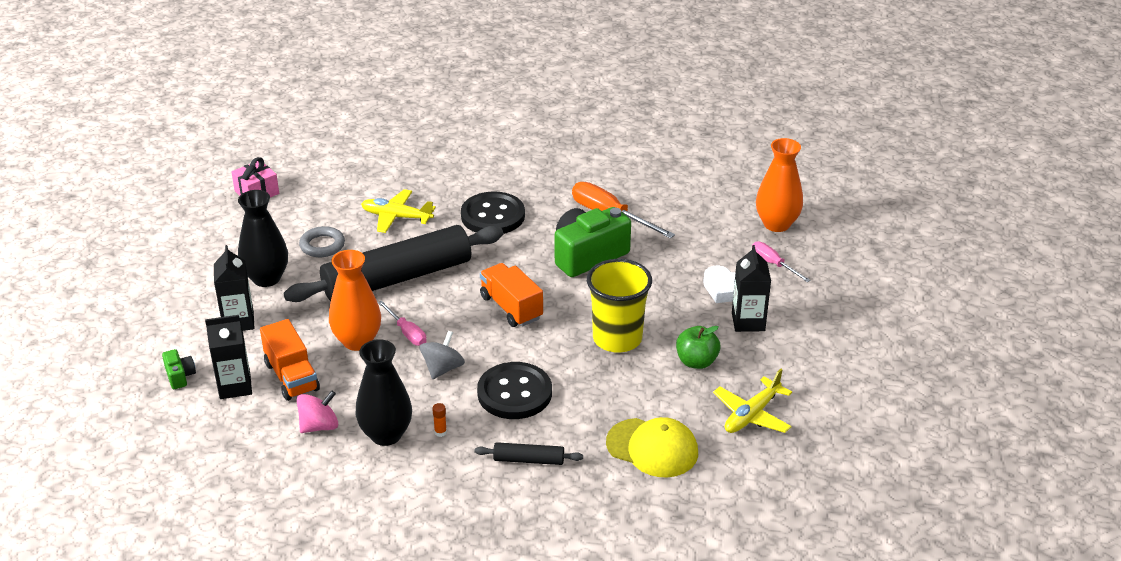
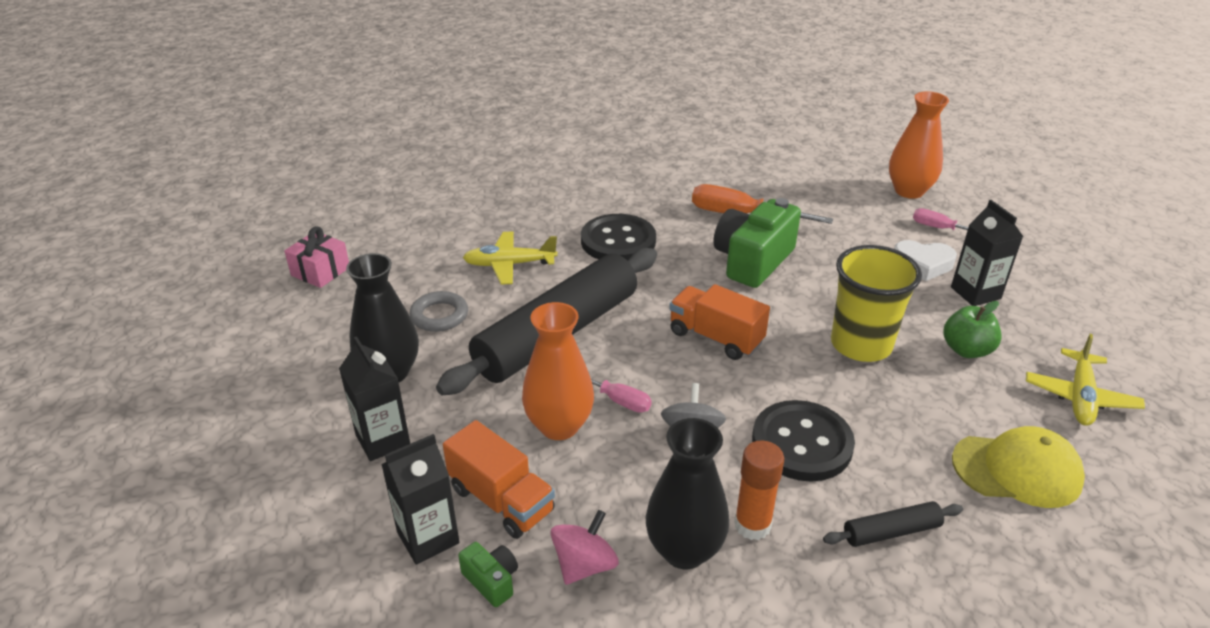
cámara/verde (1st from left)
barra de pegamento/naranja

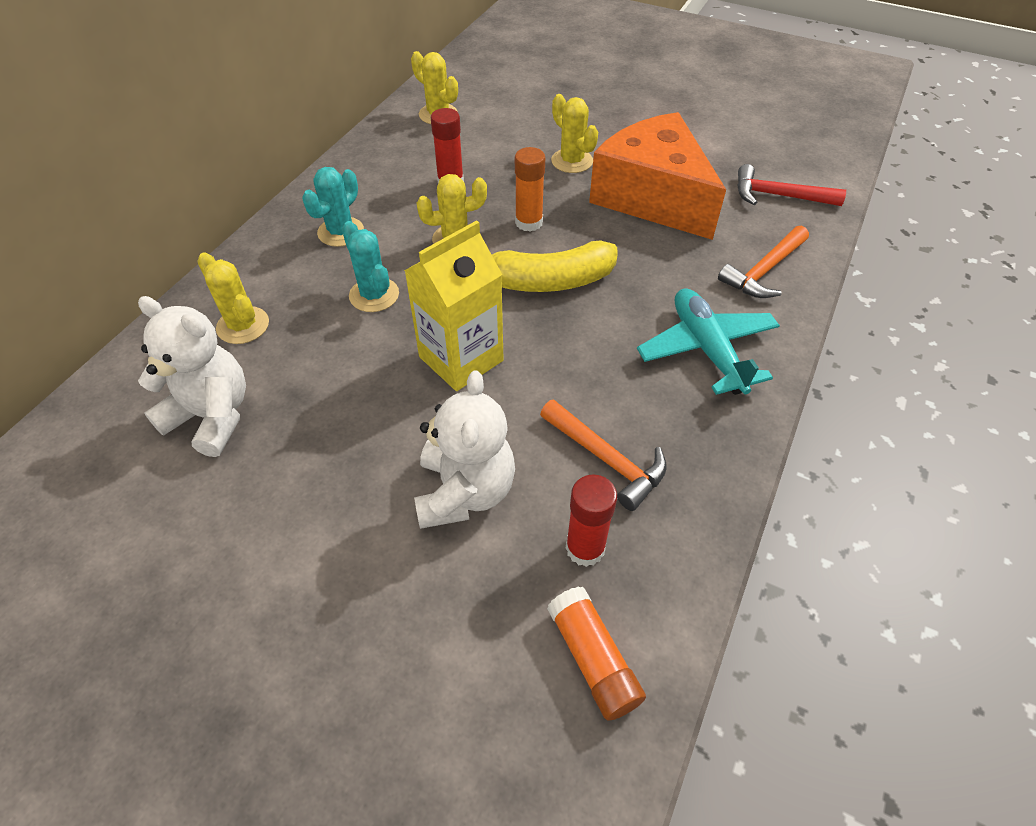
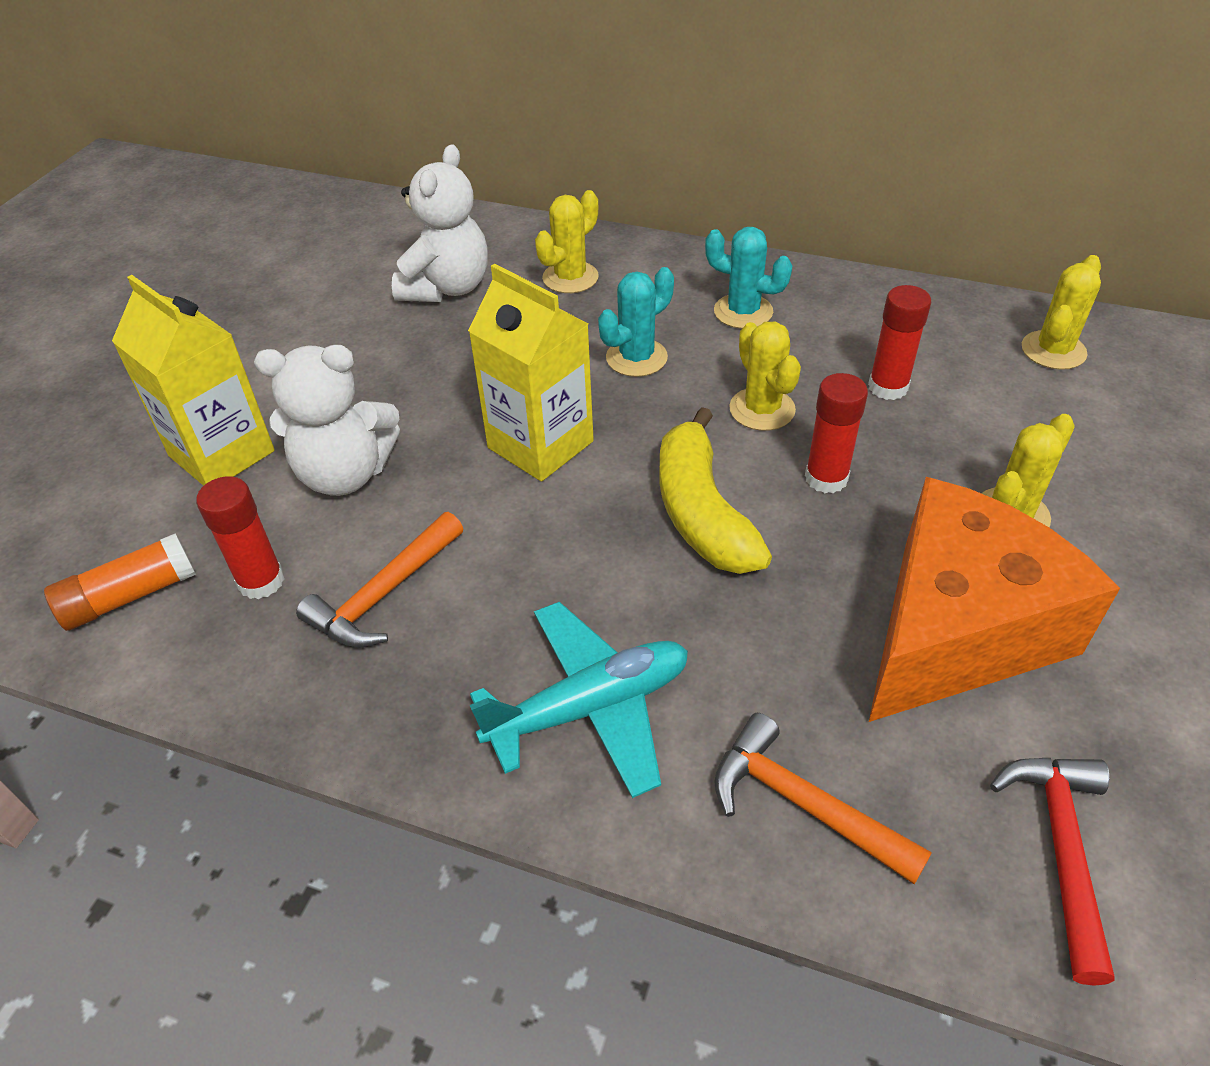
barra de pegamento/rojo (2nd from left)
cartón de leche/amarillo (1st from left)

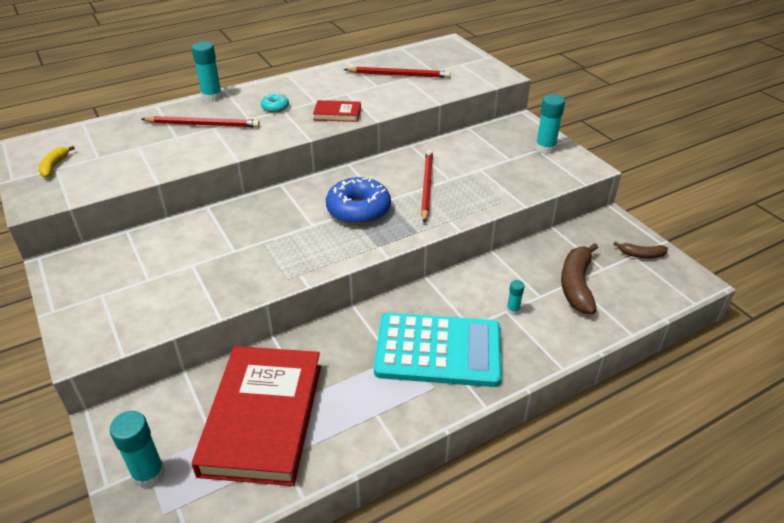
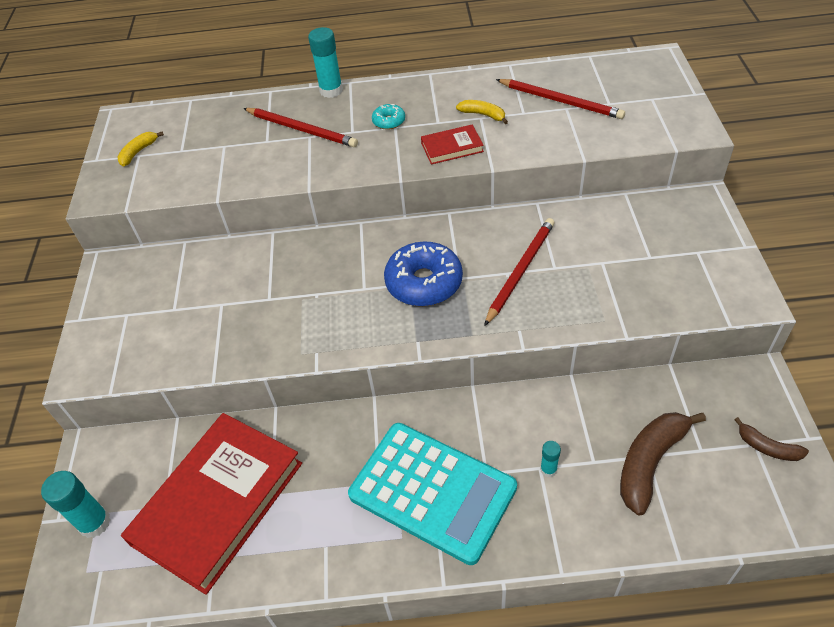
barra de pegamento/turquesa (4th from left in the first image)
libro/rojo (2nd from left)
plátano/amarillo (2nd from left)

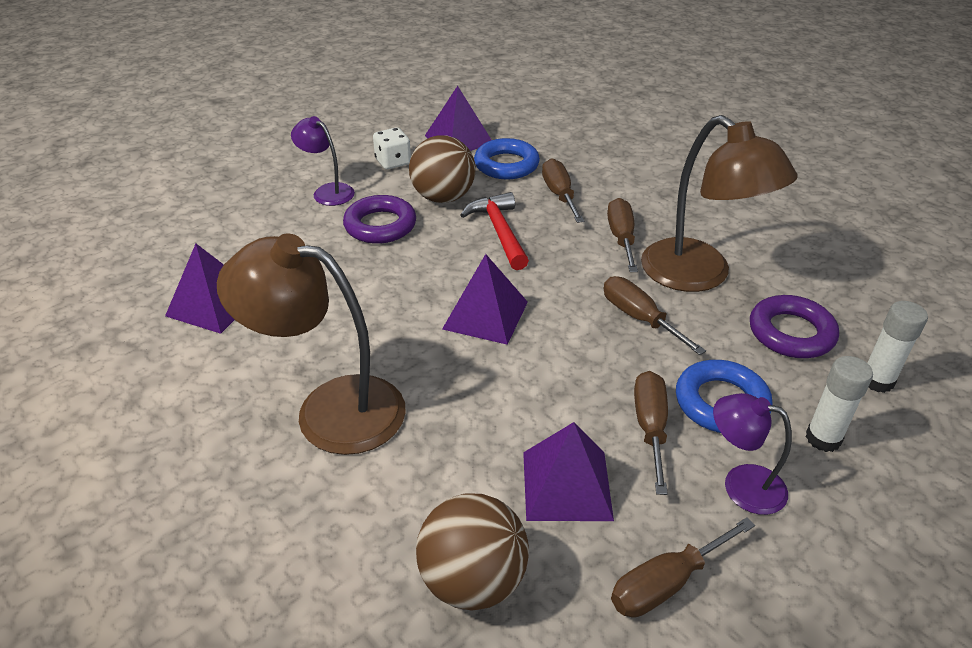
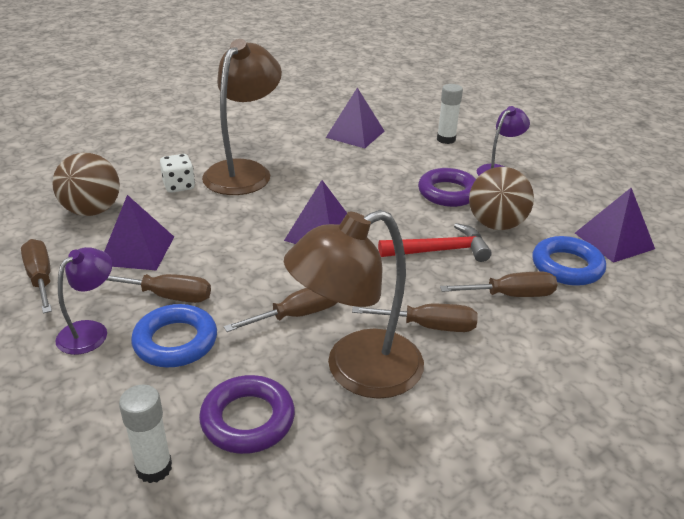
dado/blanco
barra de pegamento/blanco (2nd from left)

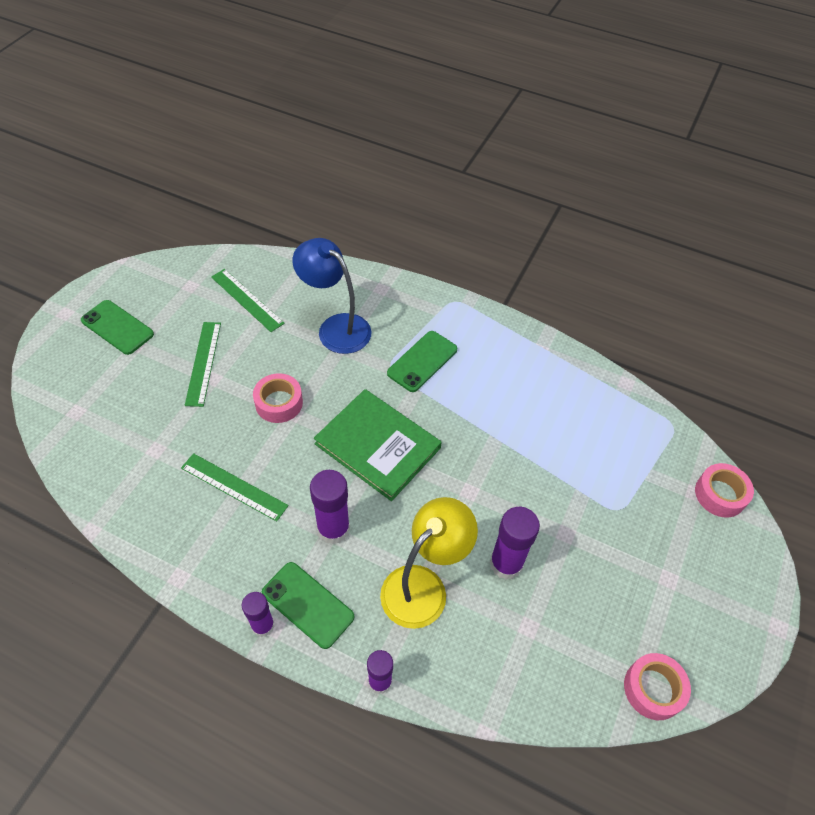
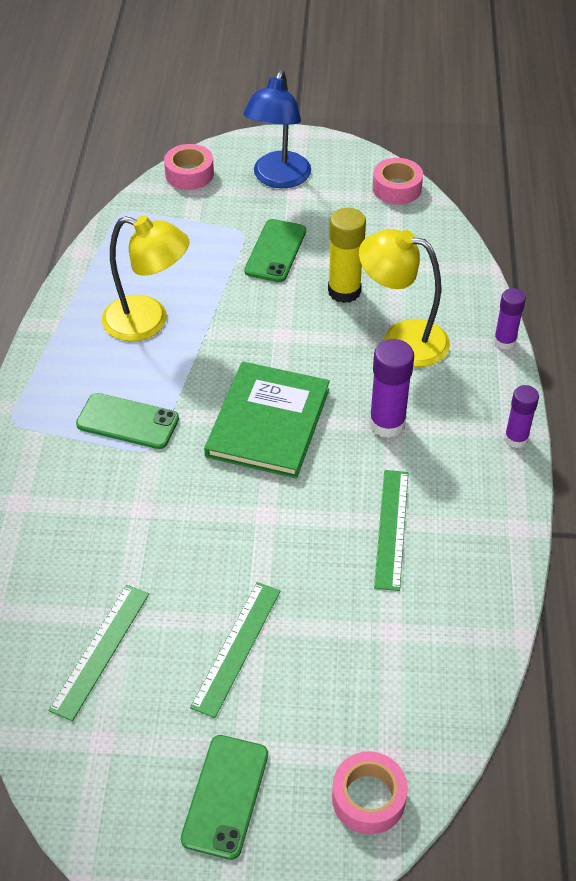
lámpara/azul
regla/verde (2nd from left)
cinta adhesiva/rosa (2nd from left)
barra de pegamento/amarillo
móvil/verde (3rd from left)
lámpara/amarillo (1st from left)

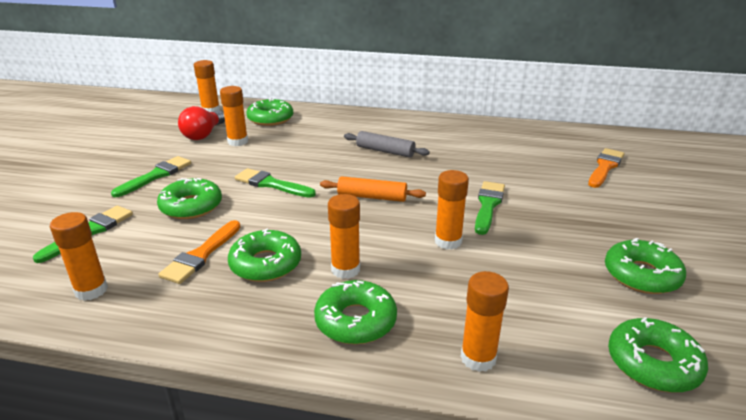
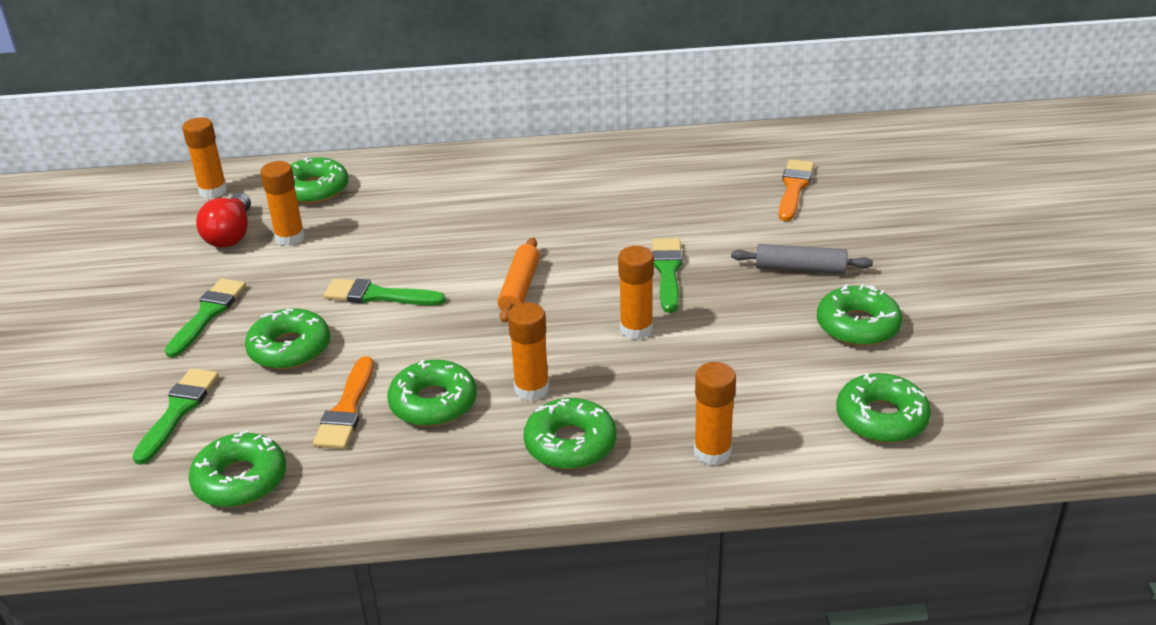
rodillo/gris
rodillo/naranja
rosquilla/verde (1st from left)

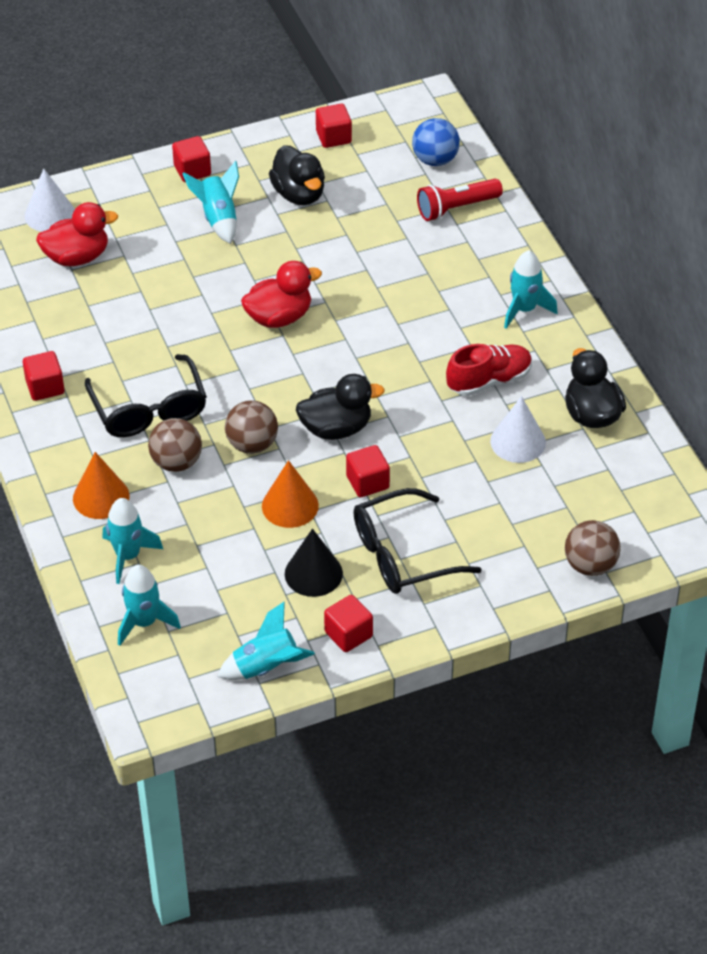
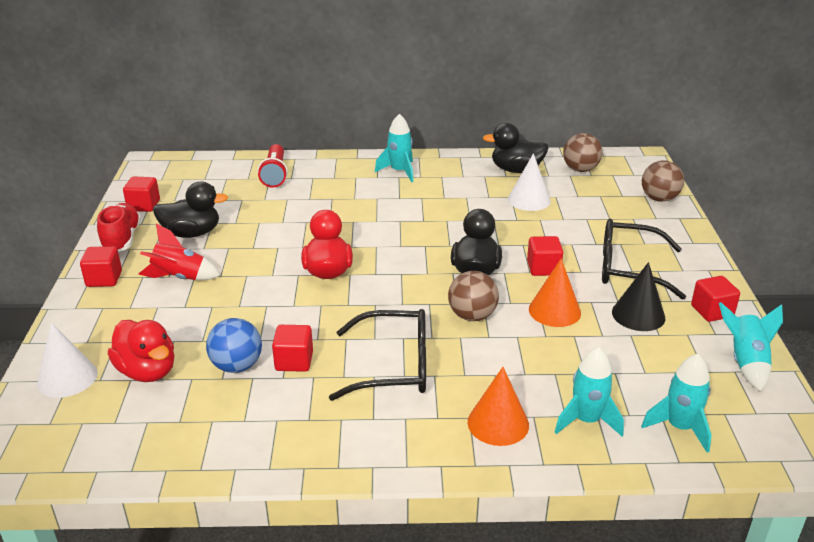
pelota/azul
cohete/rojo
pato/rojo (1st from left)
zapato/rojo
cubo/rojo (3rd from left)
pelota/marrón (2nd from left)
gafas/negro (2nd from left)

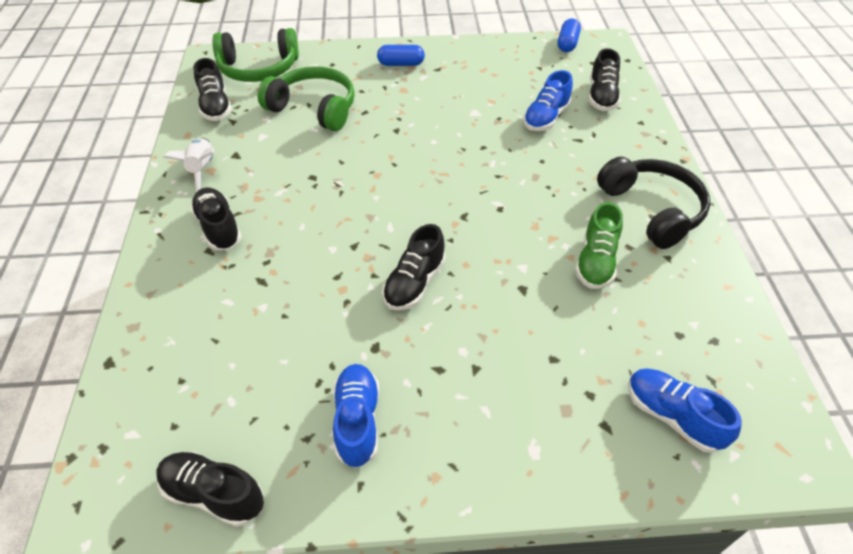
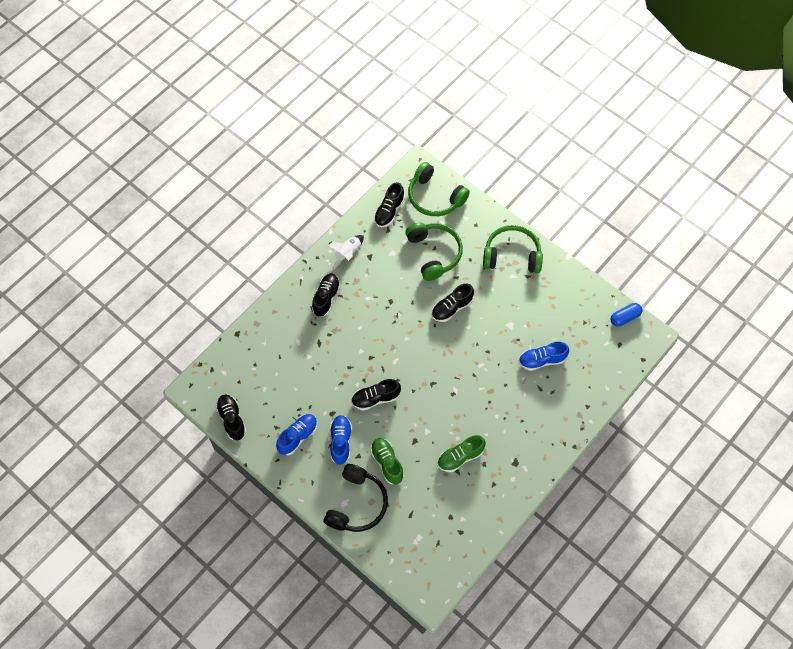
auriculares/verde (3rd from left)
zapato/negro (5th from left)
auriculares/negro
zapato/azul (2nd from left)
zapato/verde (1st from left)

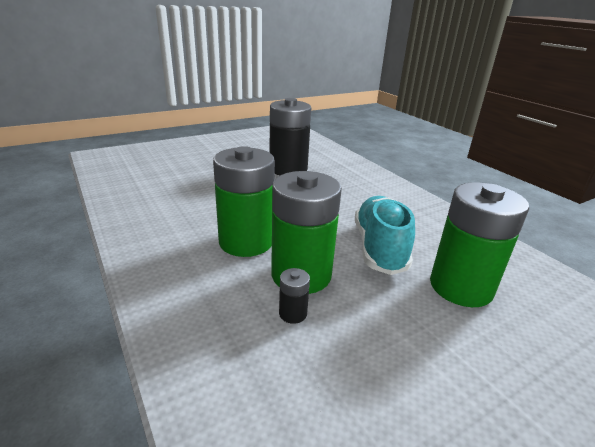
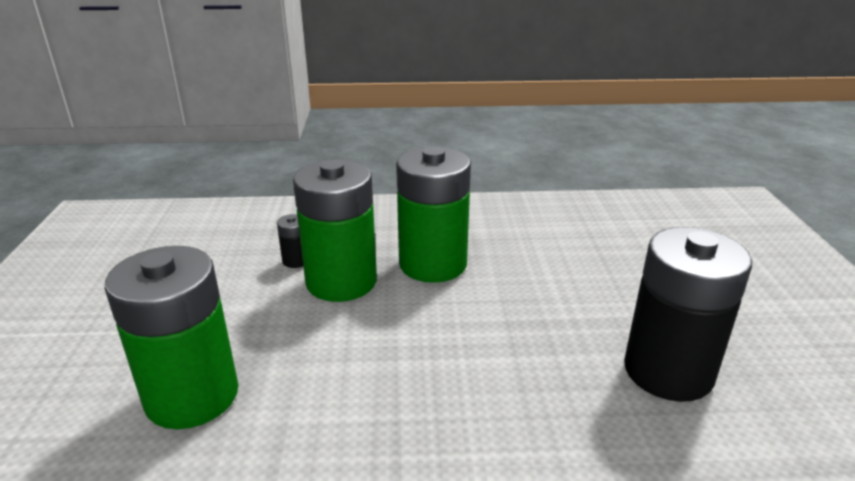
zapato/turquesa

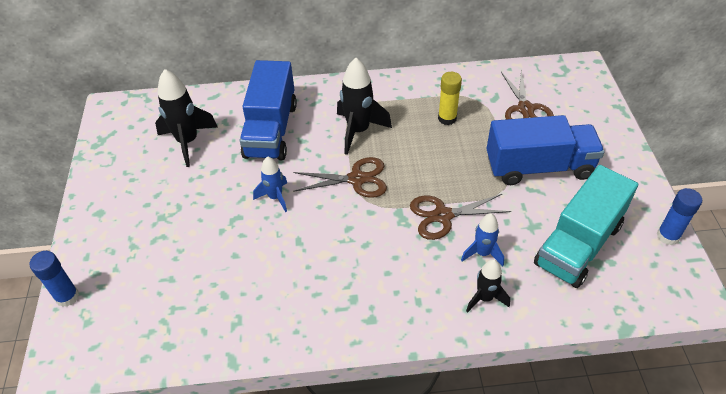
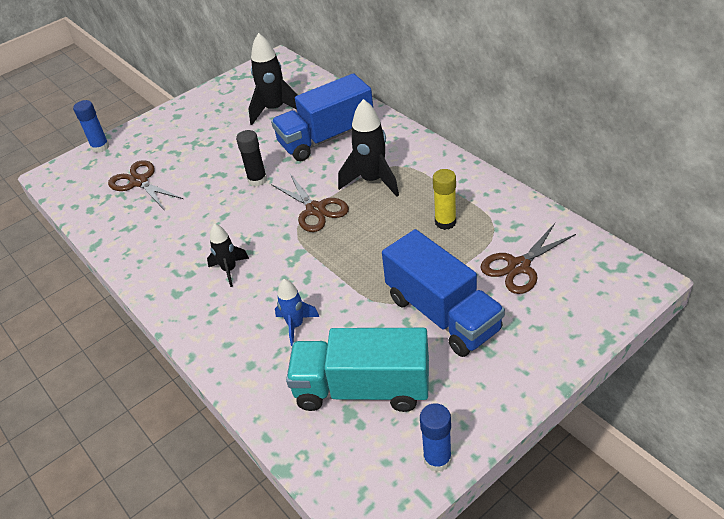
barra de pegamento/negro
tijeras/marrón (1st from left)
cohete/negro (1st from left)

